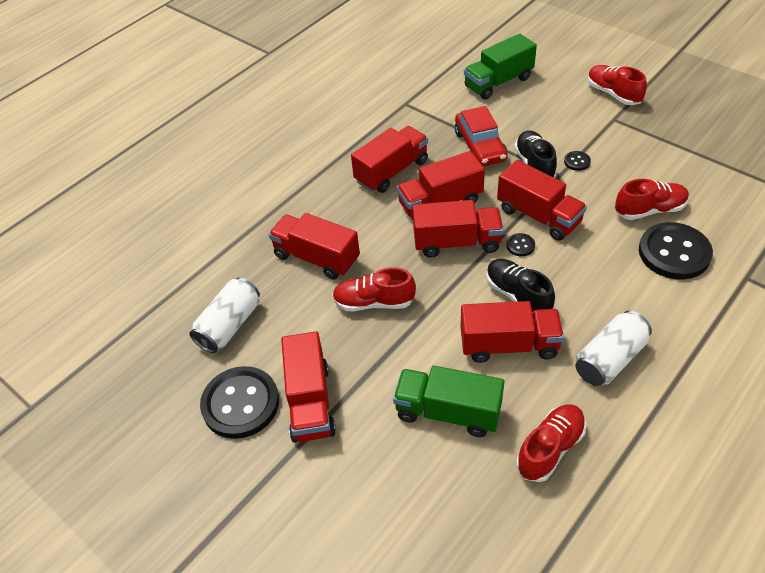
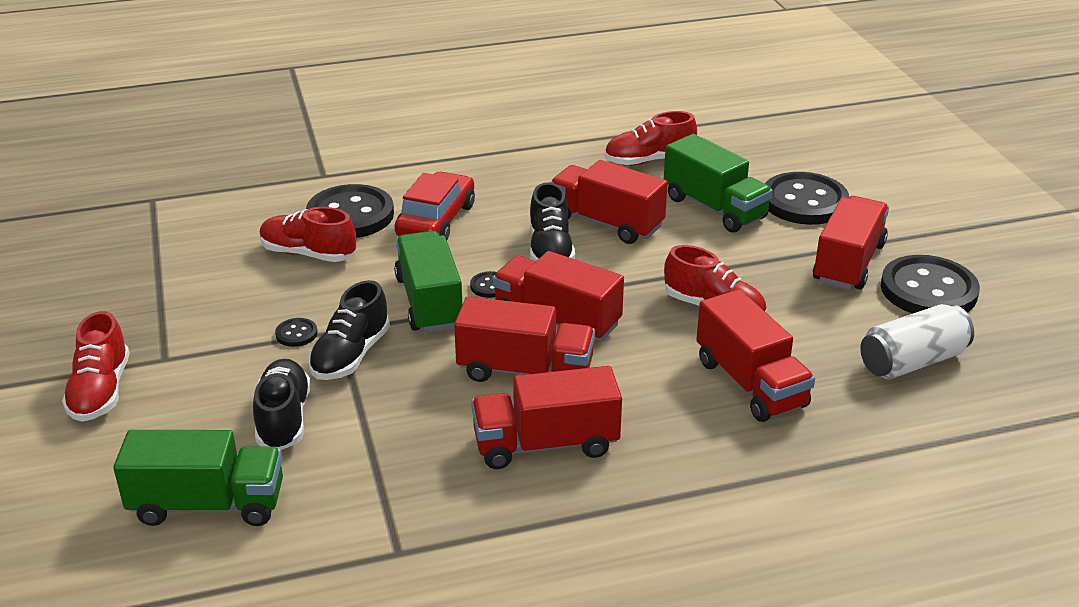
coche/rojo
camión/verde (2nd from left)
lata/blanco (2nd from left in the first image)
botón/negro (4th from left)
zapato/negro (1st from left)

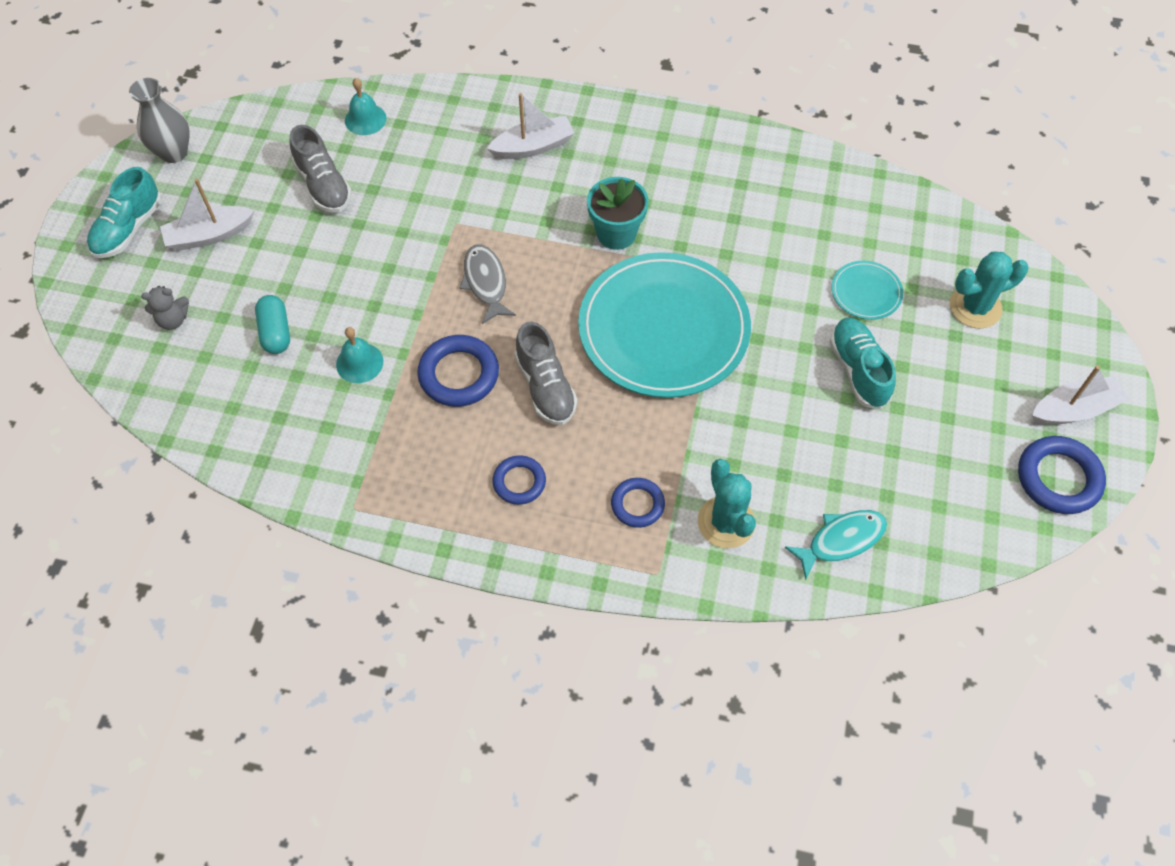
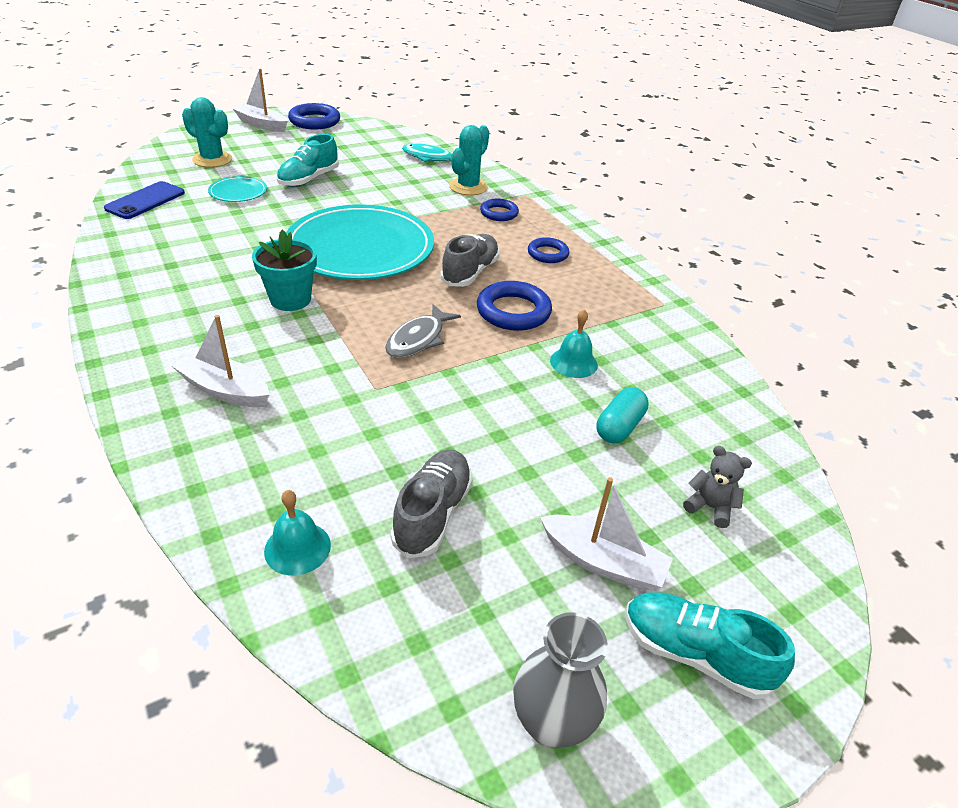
zapato/turquesa (2nd from left)
móvil/azul

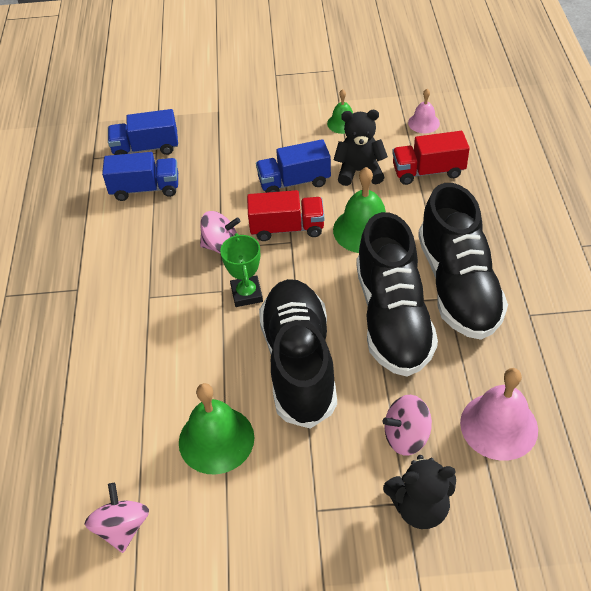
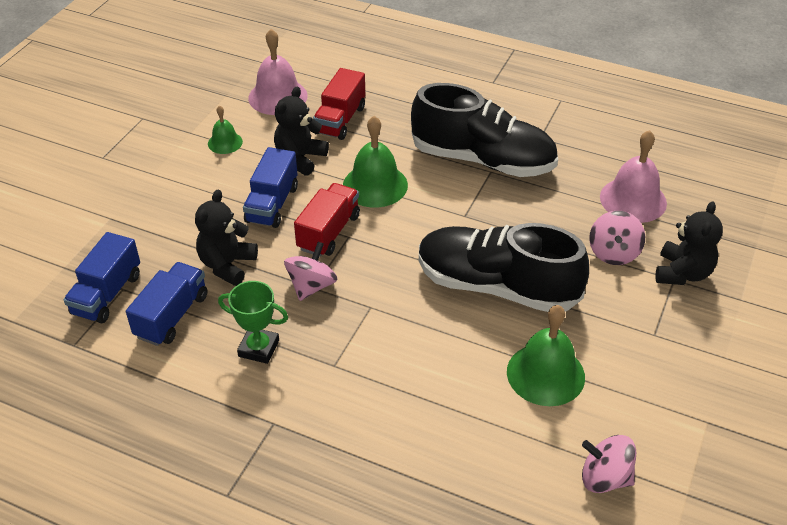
campana/rosa (1st from left)
zapato/negro (2nd from left in the first image)
trofeo/verde
osito/negro (1st from left)

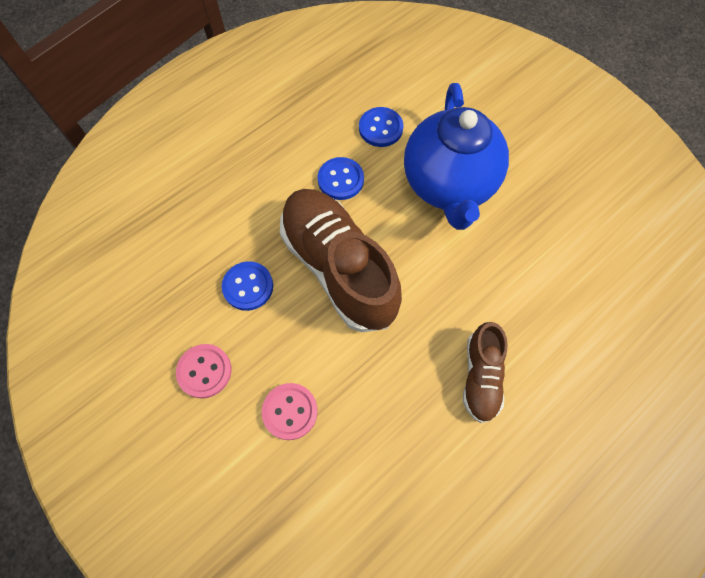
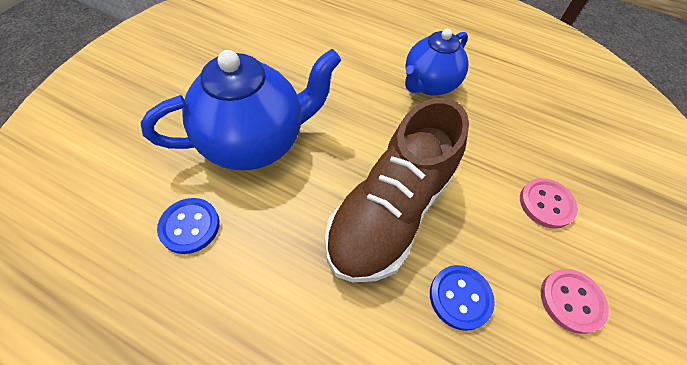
botón/azul (2nd from left in the first image)
tetera/azul (2nd from left)

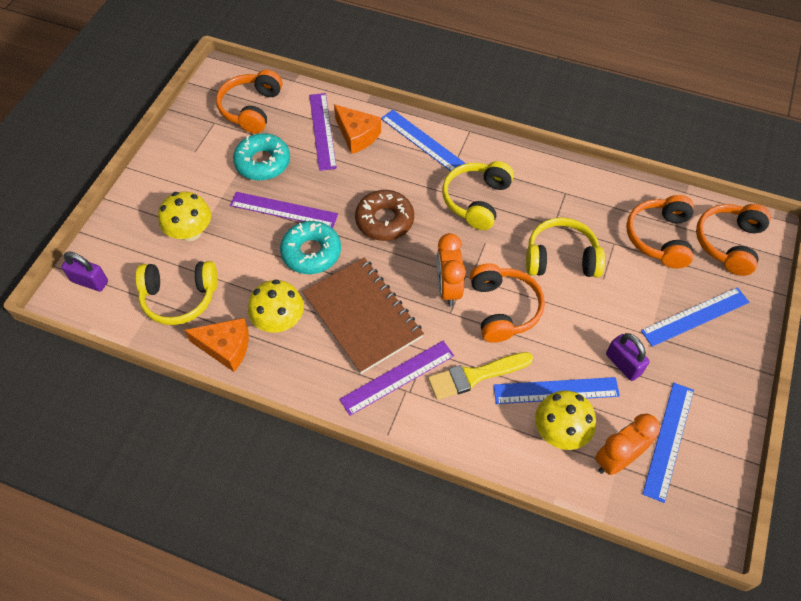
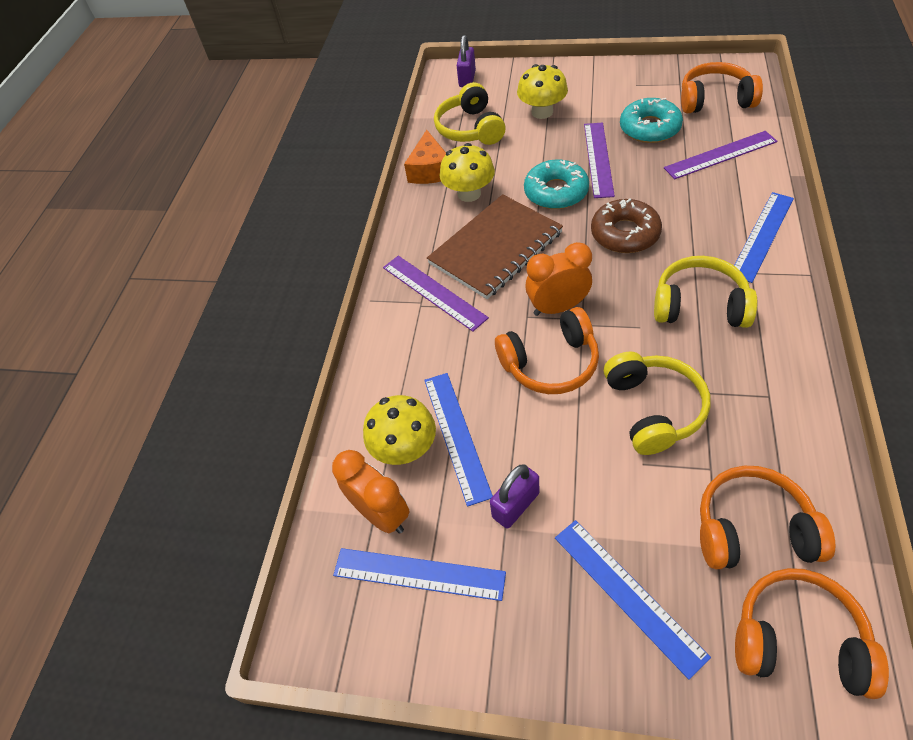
queso/naranja (2nd from left in the first image)
pincel/amarillo

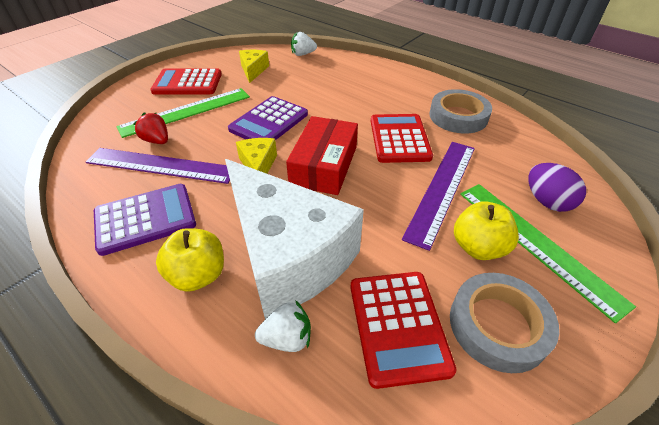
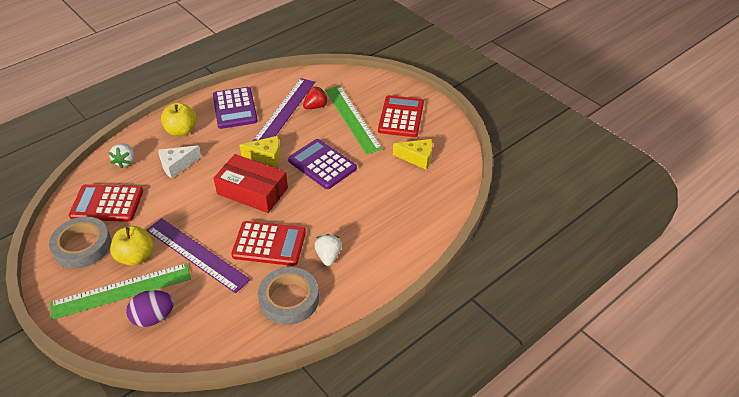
fresa/blanco (2nd from left)
queso/blanco

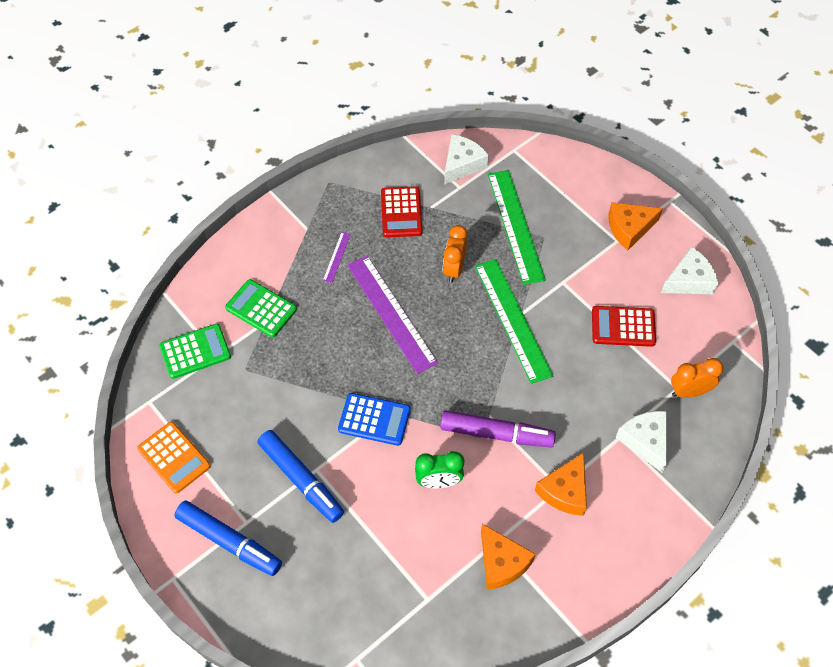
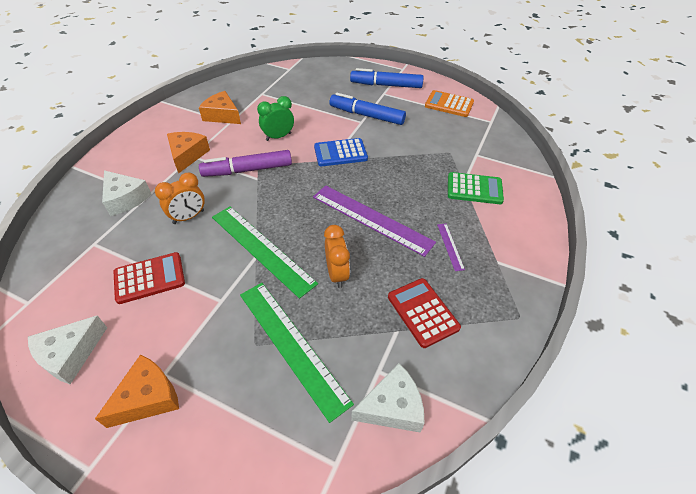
queso/blanco (3rd from left)
calculadora/verde (1st from left in the first image)
despertador/naranja (1st from left)

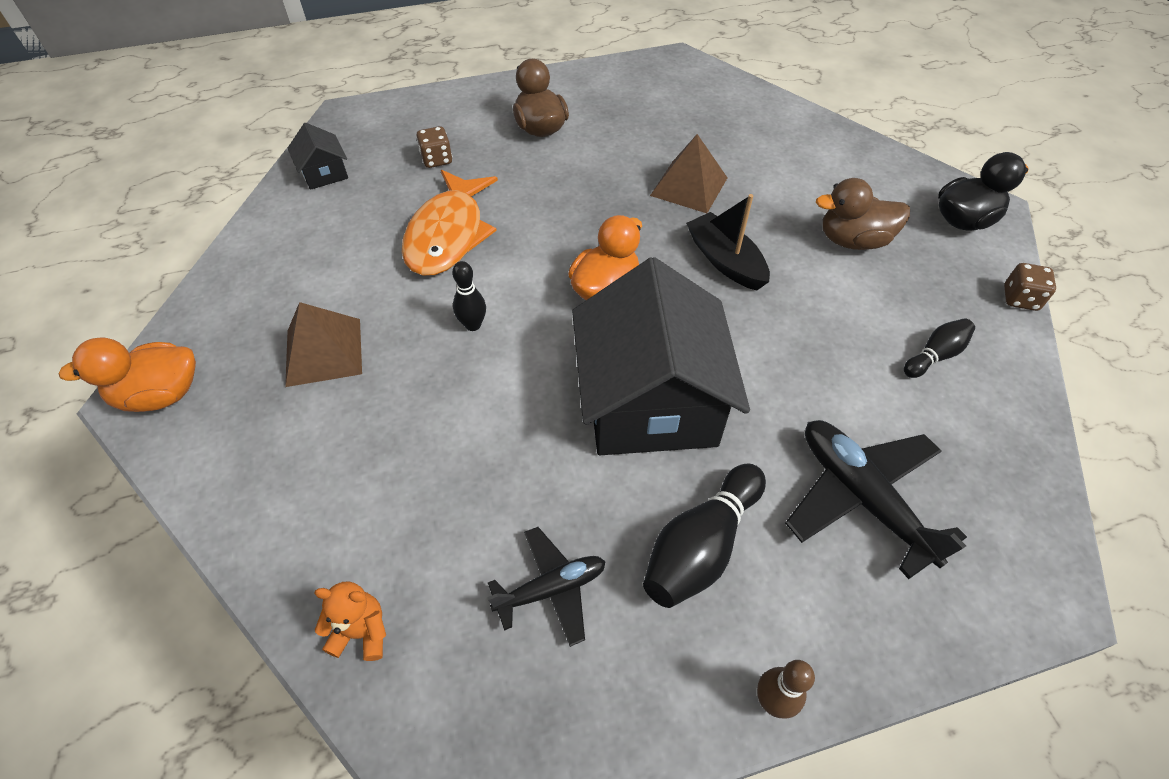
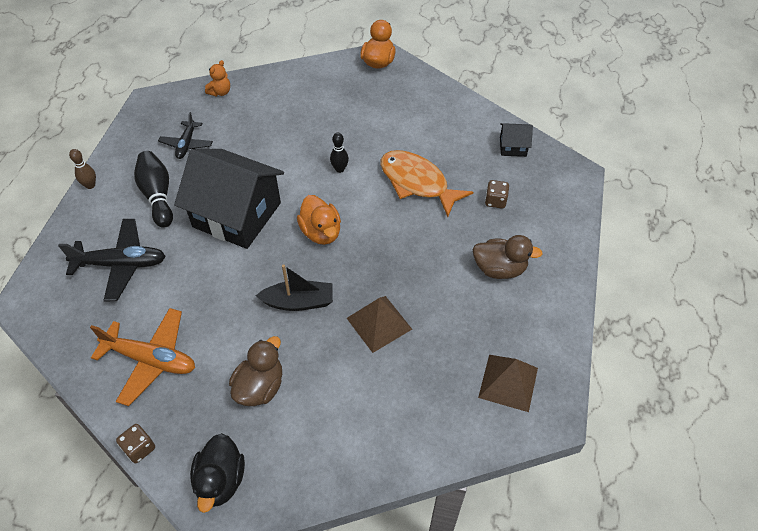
pirámide/marrón (2nd from left)
avión/naranja

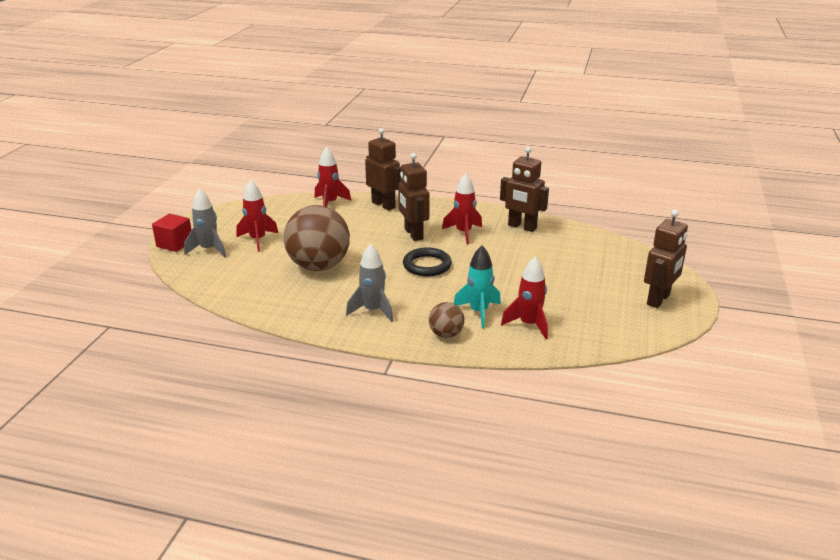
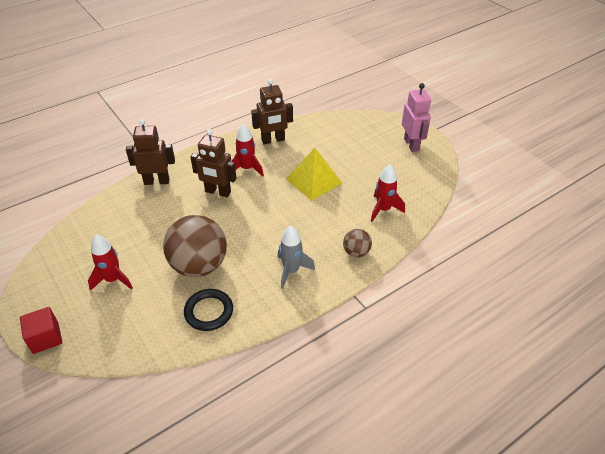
cohete/rojo (2nd from left in the first image)
cohete/gris (1st from left in the first image)
robot/rosa
cohete/turquesa
anillo/negro
pirámide/amarillo

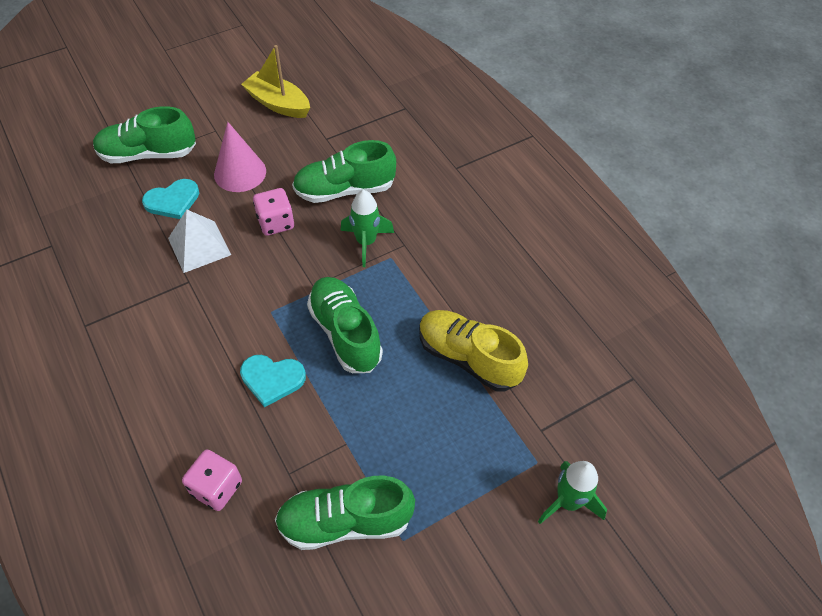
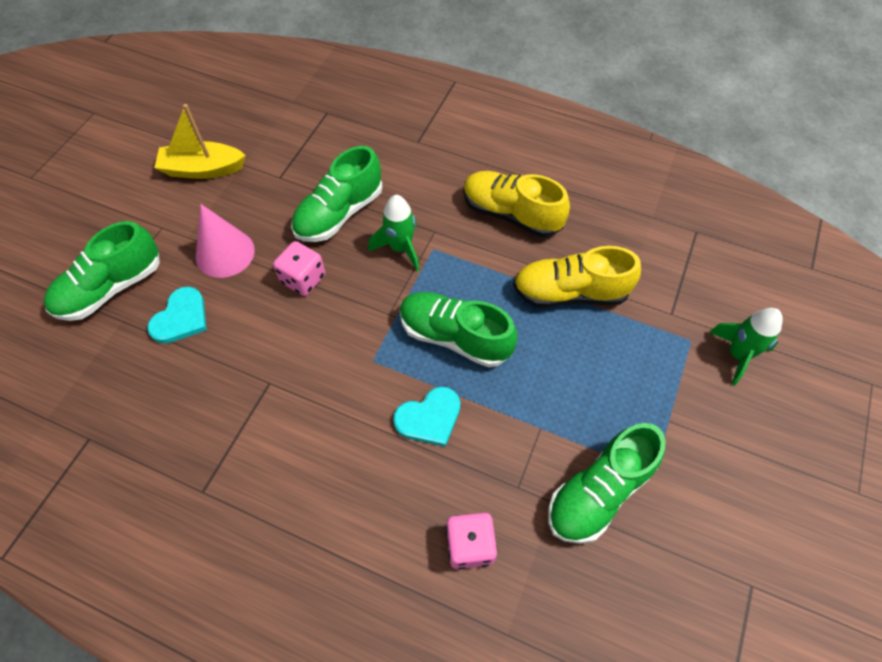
pirámide/blanco
zapato/amarillo (1st from left)

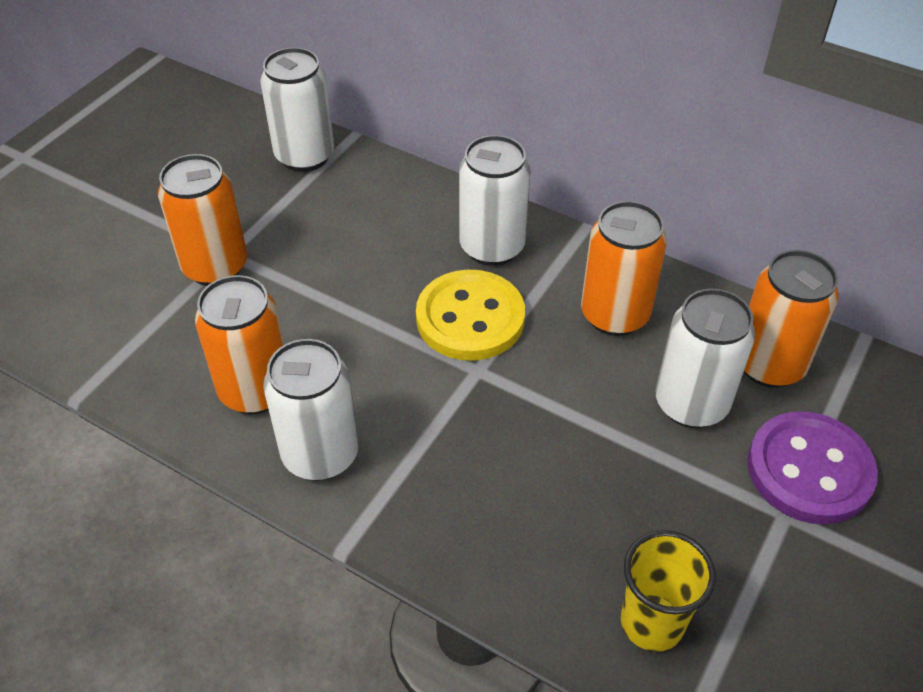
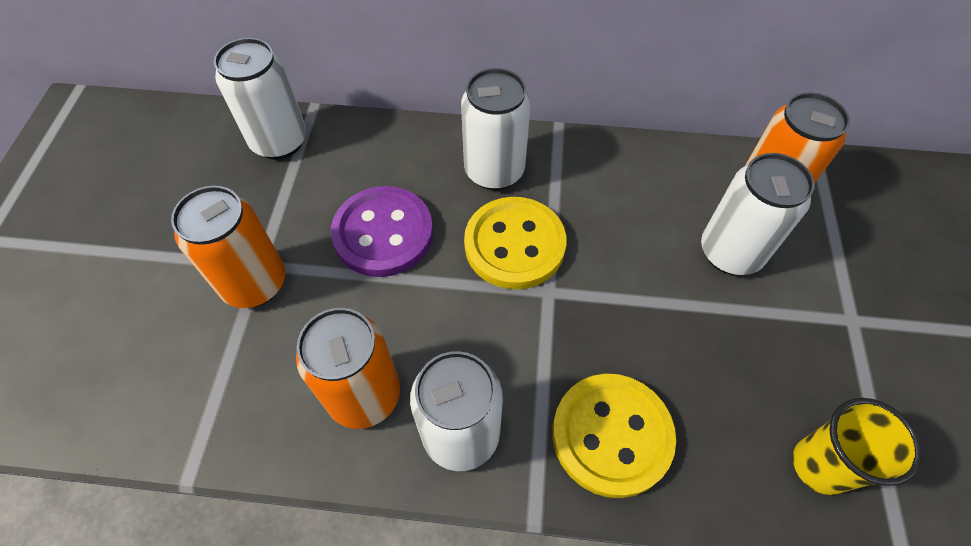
lata/naranja (3rd from left in the first image)
botón/morado
botón/amarillo (2nd from left)

